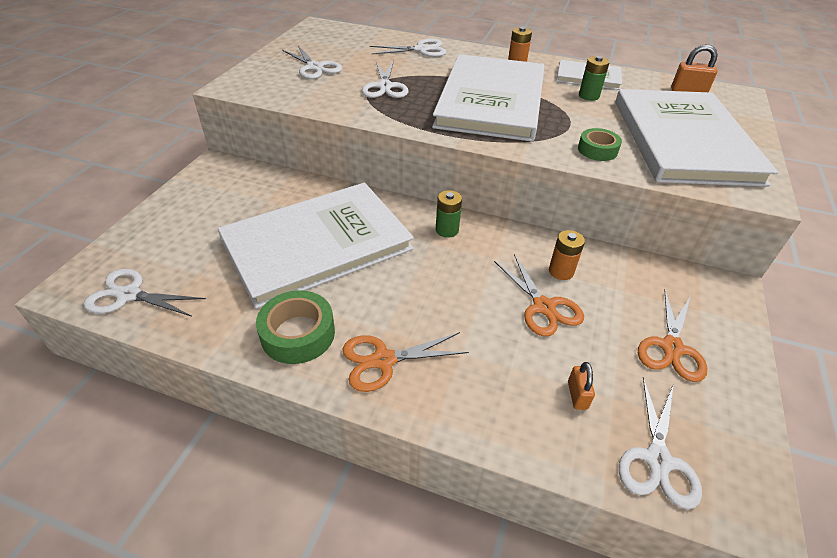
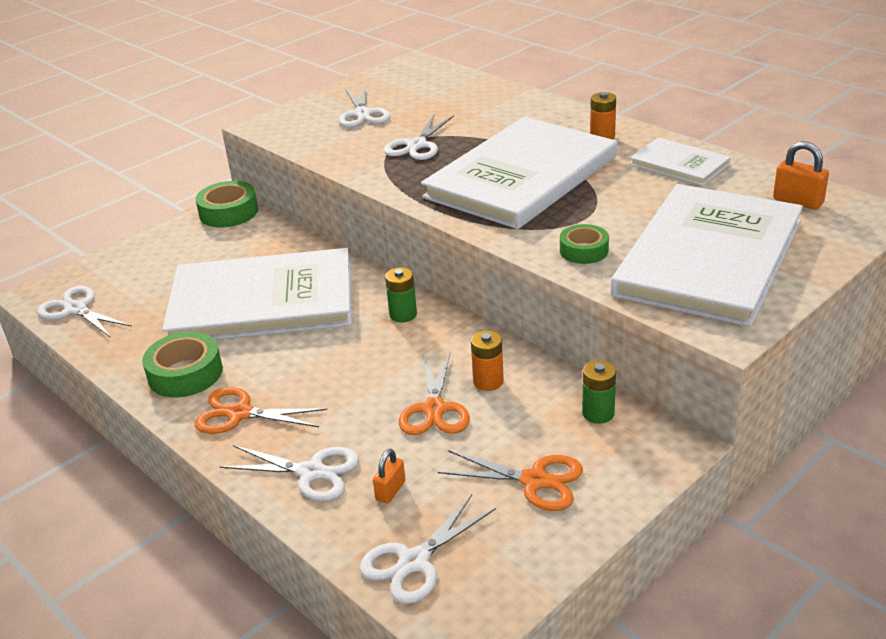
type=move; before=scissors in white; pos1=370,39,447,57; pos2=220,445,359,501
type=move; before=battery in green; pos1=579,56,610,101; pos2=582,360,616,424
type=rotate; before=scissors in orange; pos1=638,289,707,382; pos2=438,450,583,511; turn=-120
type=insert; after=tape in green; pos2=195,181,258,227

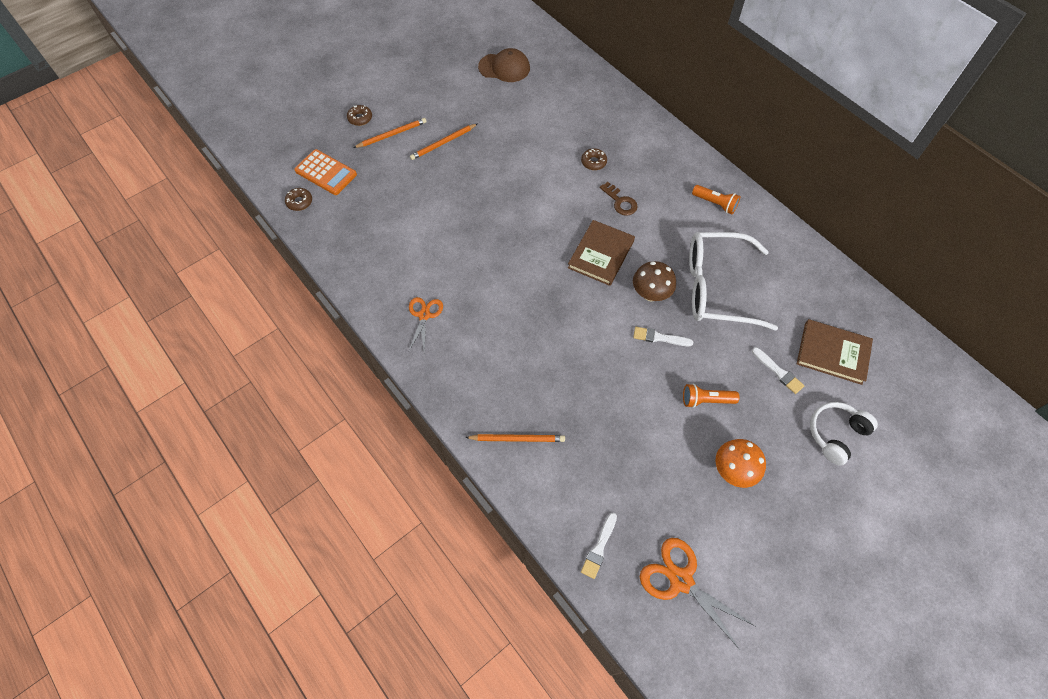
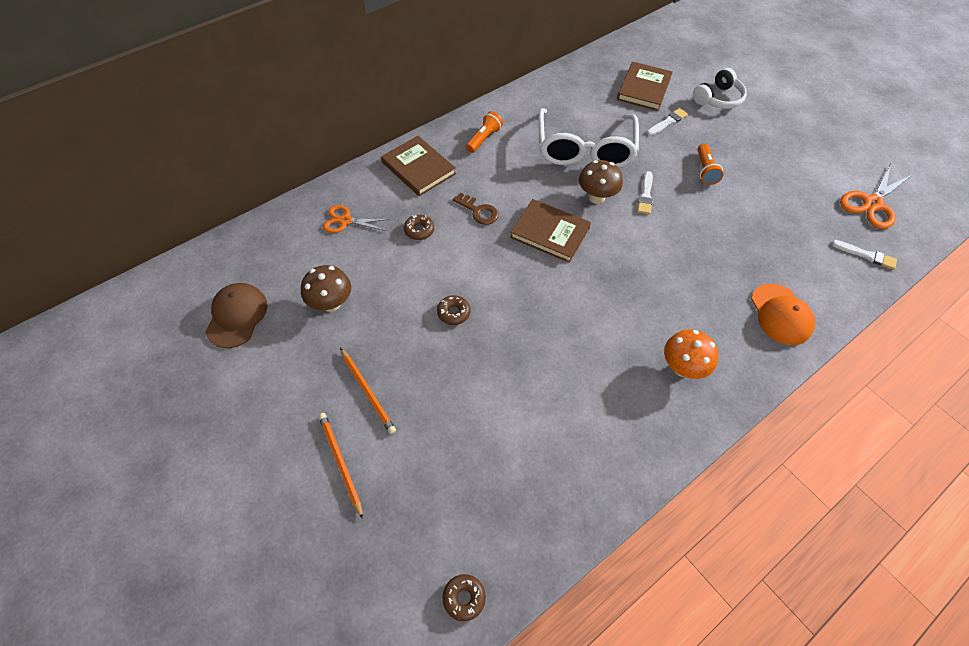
type=move; before=donut in brown; pos1=347,105,372,126; pos2=437,295,470,325
type=delete; before=calculator in orange; pos1=294,149,357,195
type=rotate; before=key in brown; pos1=599,182,638,216; pos2=453,193,499,225; turn=75
type=move; before=scissors in orange; pos1=409,297,443,352; pos2=323,205,390,233
type=rotate; before=headphones in white; pos1=810,402,878,465; pos2=693,68,747,109; turn=-90
type=replace; before=pencil in orange; after=cap in orange; pos1=465,434,565,442; pos2=751,284,815,345
type=move; before=mushroom in orange; pos1=715,439,766,488; pos2=664,329,718,379
type=insert; after=book in brown; pos2=381,136,456,196
type=insert; after=mushroom in brown; pos2=301,265,351,312

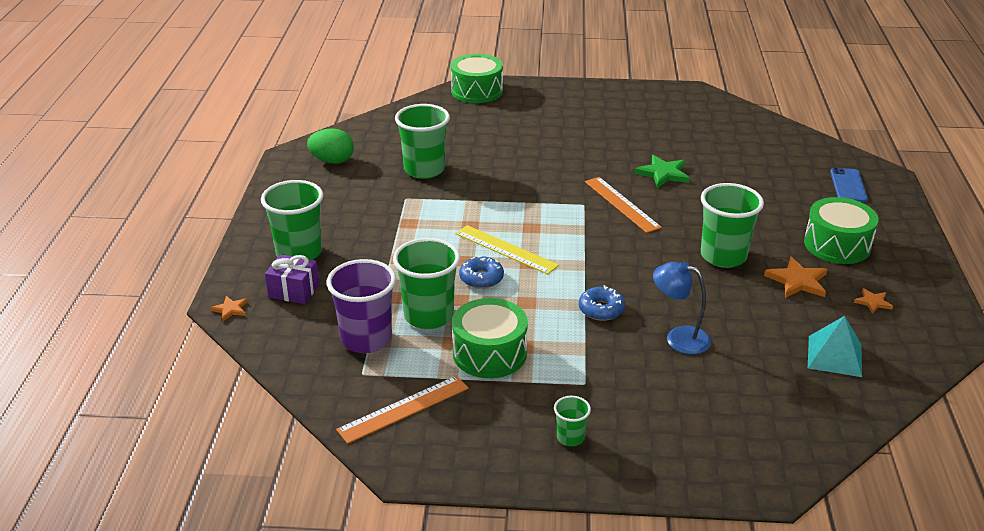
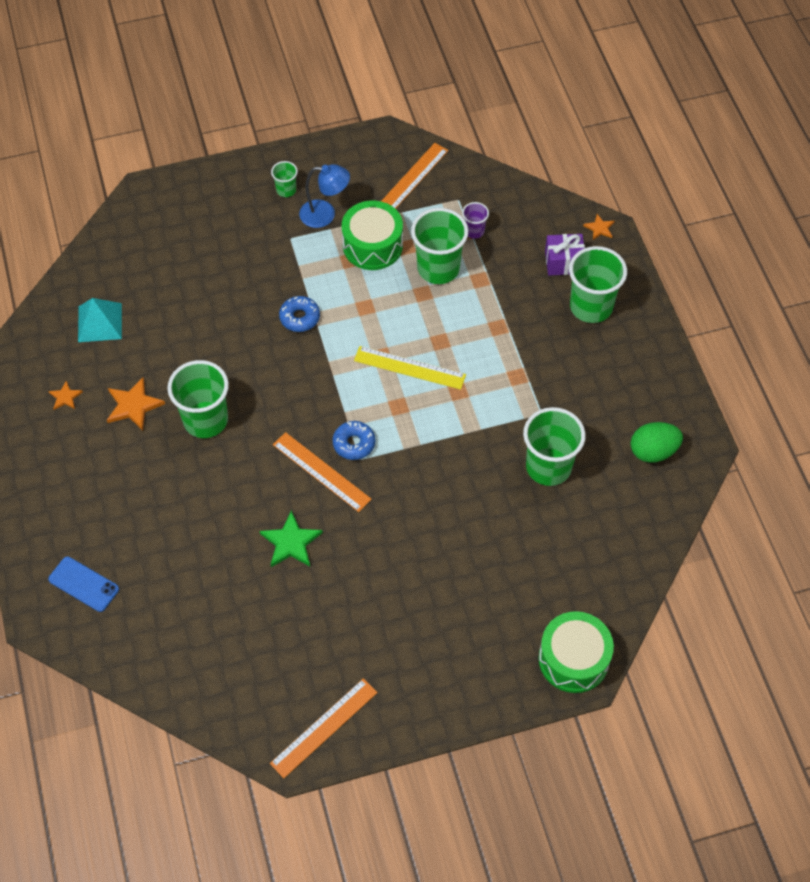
type=rotate; before=phone in blue; pos1=830,168,868,202; pos2=48,557,119,612; turn=-45
type=delete; before=drum in green; pos1=804,197,879,264
type=move; before=donut in blue; pos1=459,256,504,289; pos2=333,421,375,460
type=resize; before=cup in purple; pos1=327,259,396,353; pos2=462,202,489,239; scale=0.49
type=move; before=lamp in blue; pos1=653,261,711,354; pos2=299,164,350,228
type=insert; after=ruler in orange; pos2=270,678,378,778

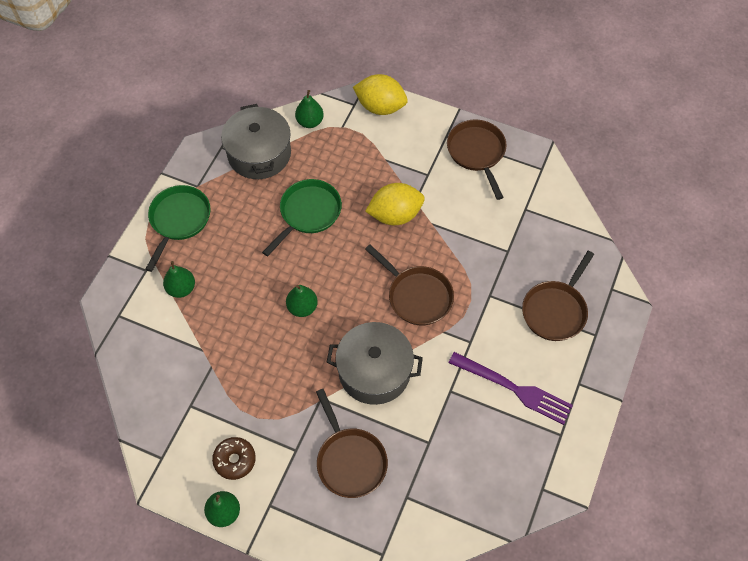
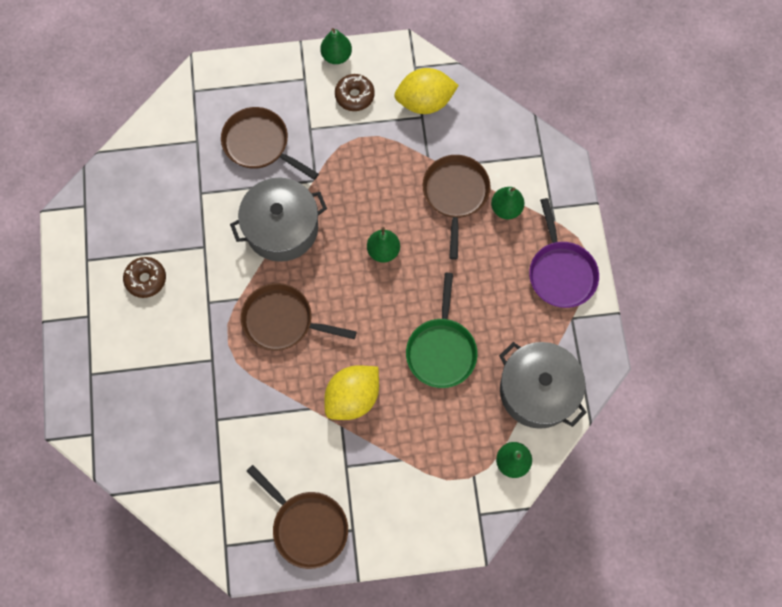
type=move; before=lemon in yellow; pos1=353,74,408,115; pos2=394,68,459,114
type=recolor; before=pan in green; after=pan in purple; pos1=145,185,211,272; pos2=529,198,599,308
type=move; before=pan in brown; pos1=522,251,594,341; pos2=423,155,491,260
type=replace; before=fork in purple; after=donut in brown; pos1=448,352,573,425; pos2=123,257,166,298

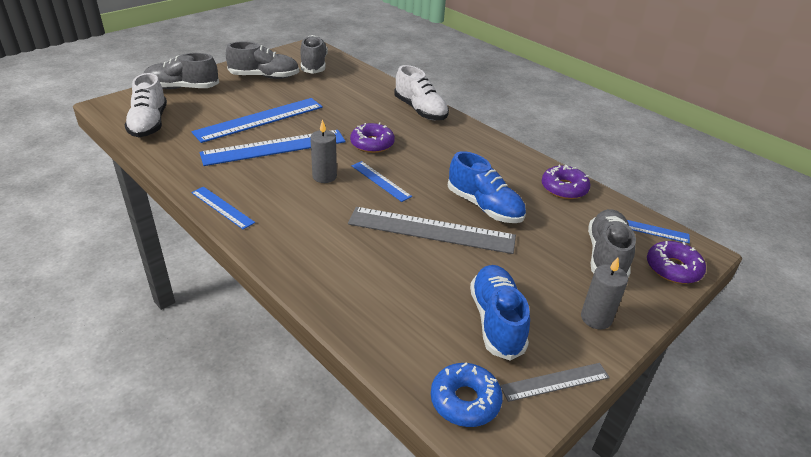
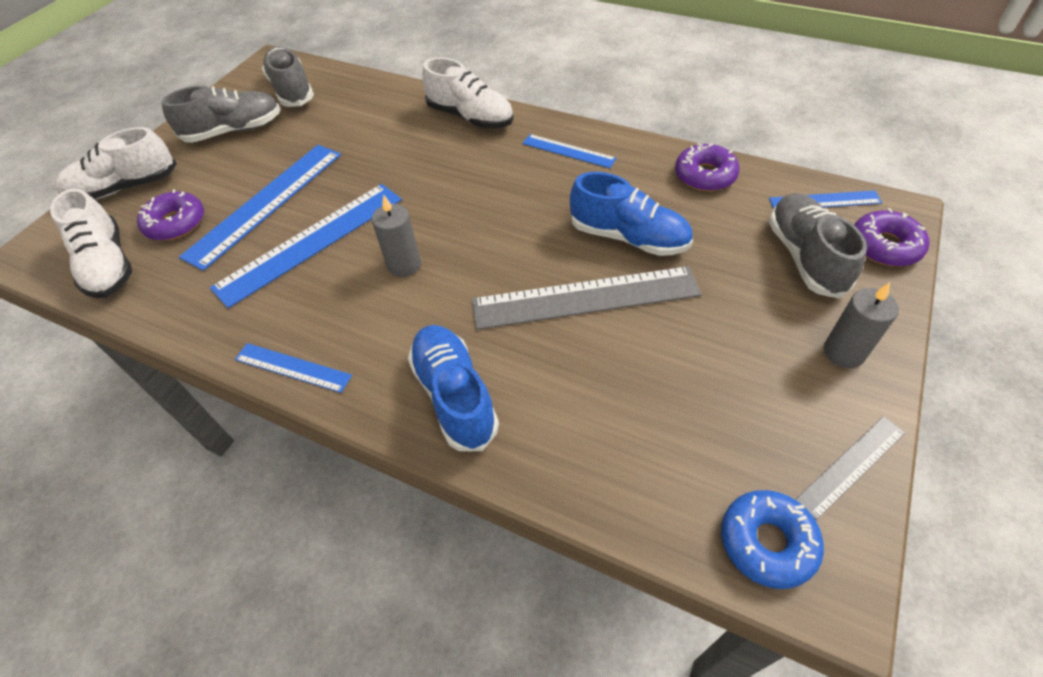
type=recolor; before=shoe in grey; after=shoe in white; pos1=144,53,219,89; pos2=54,127,177,200
type=move; before=donut in purple; pos1=350,123,395,153; pos2=137,189,204,241
type=move; before=ruler in blue; pos1=352,161,412,202; pos2=523,134,617,168
type=move; before=shoe in blue; pos1=470,265,530,361; pos2=408,325,499,451

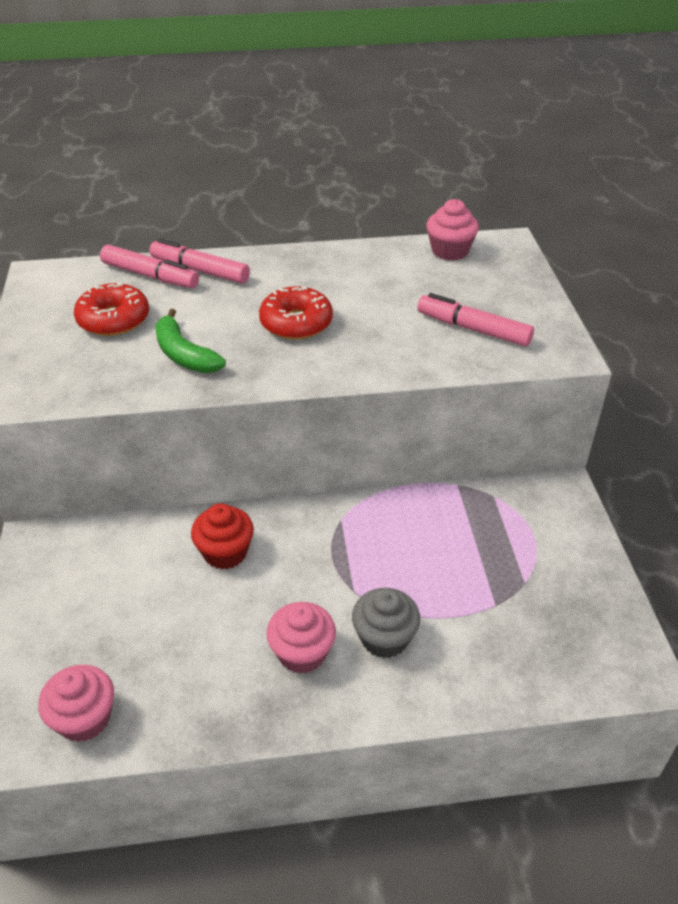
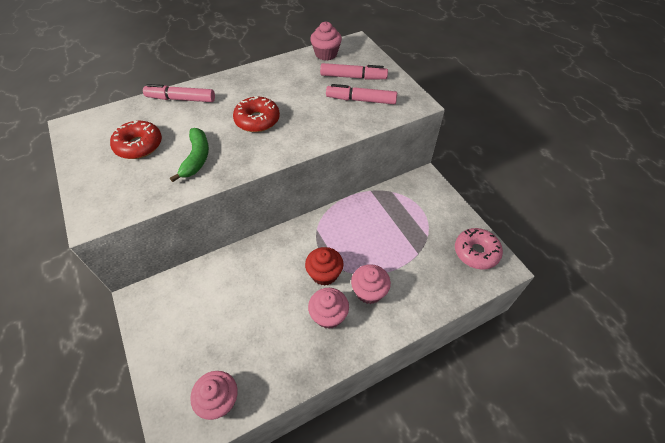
type=move; before=marker in pink; pos1=100,245,199,288; pos2=320,63,388,80
type=rotate; before=banana in green; pos1=155,309,226,373; pos2=170,128,209,182; turn=-120
type=move; before=cupcake in red; pos1=191,503,254,569; pos2=305,247,344,286
type=recolor; before=cupcake in grey; after=cupcake in pink; pos1=352,588,420,658; pos2=351,264,391,304
type=insert; after=donut in pink; pos2=455,228,503,270

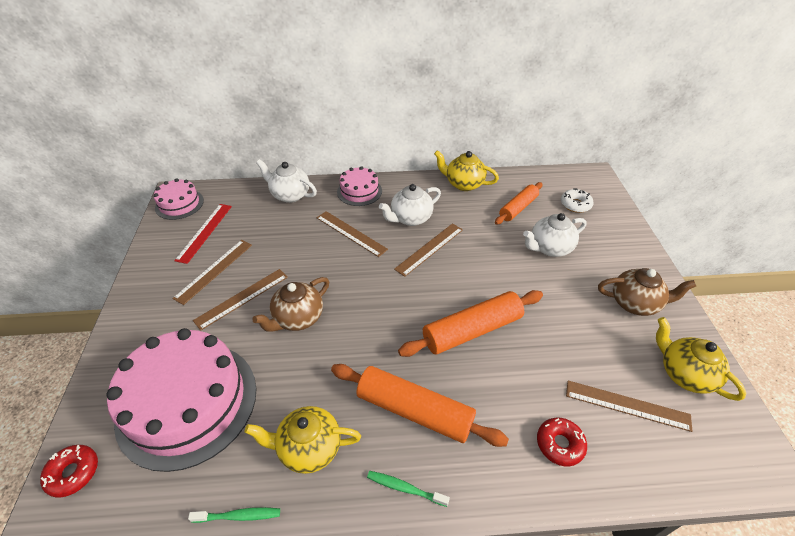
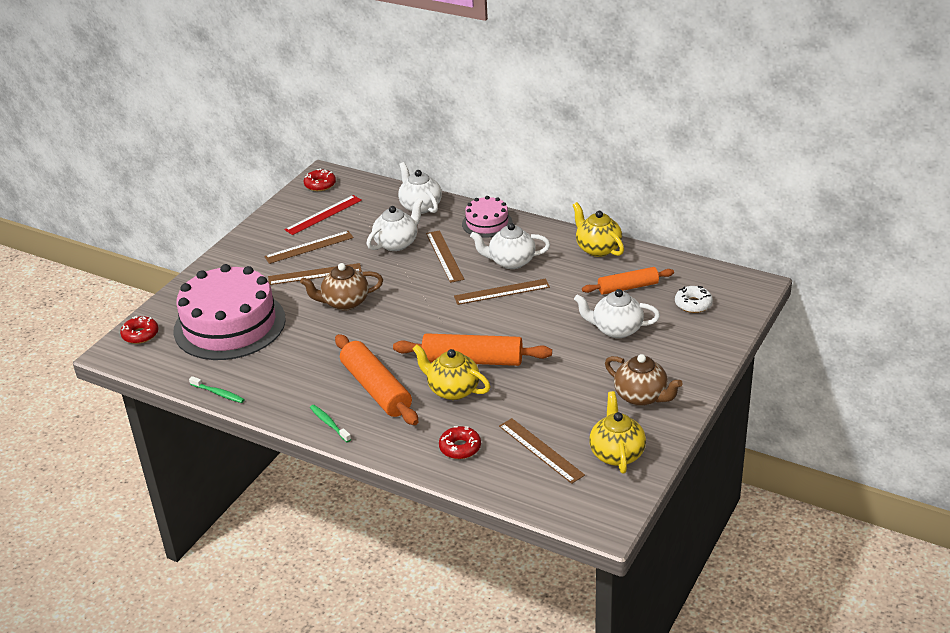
type=replace; before=cake in pink; after=donut in red; pos1=154,178,204,220; pos2=303,169,336,191
type=move; before=teapot in yellow; pos1=245,406,361,474; pos2=413,345,491,400
type=insert; after=teapot in white; pos2=366,198,423,251

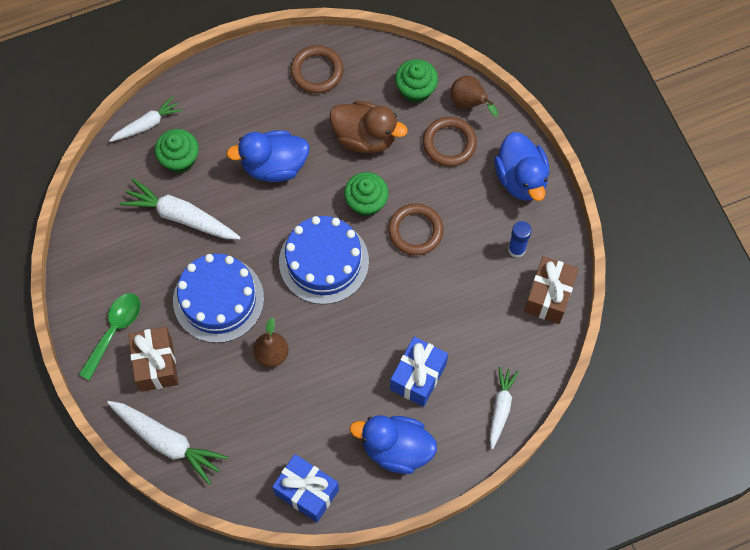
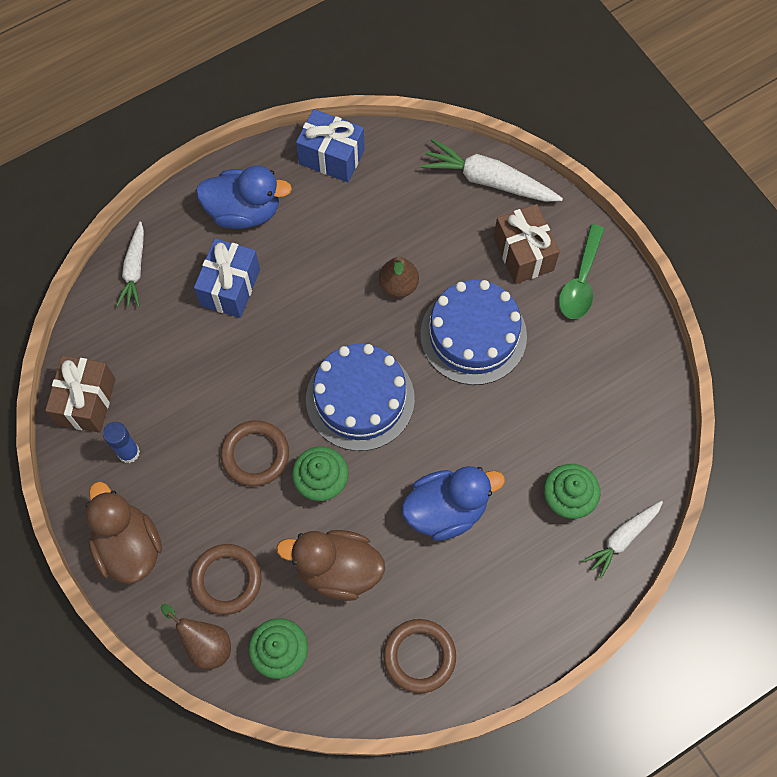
type=recolor; before=duck in blue; after=duck in brown; pos1=494,132,550,201; pos2=85,481,162,584
type=delete; before=carrot in white; pos1=119,178,241,239

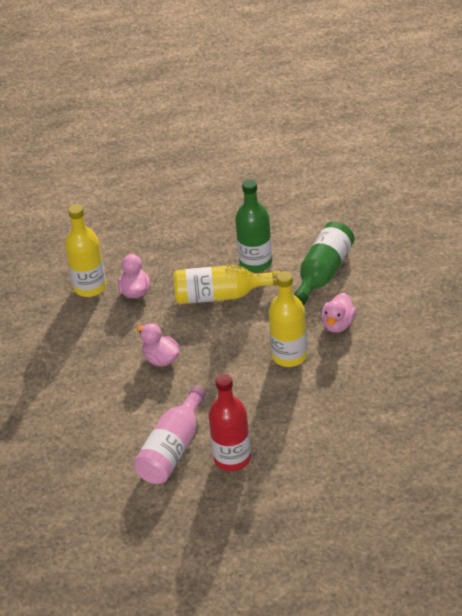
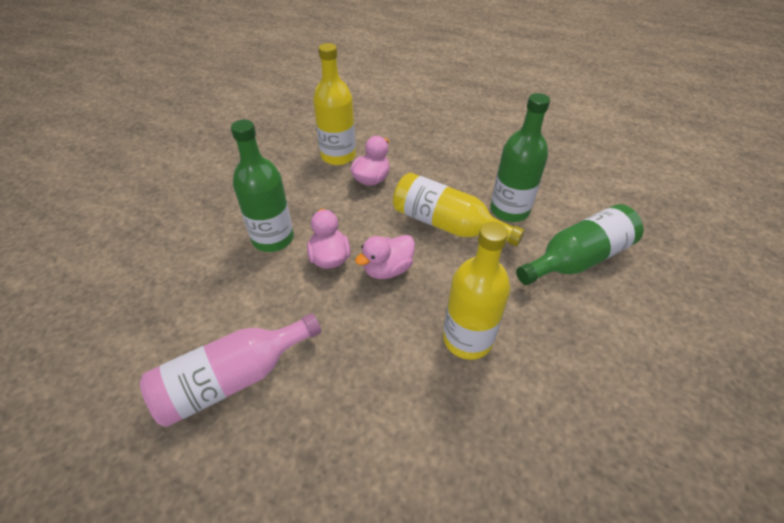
type=move; before=duck in pink; pos1=321,293,356,333; pos2=355,235,415,279
type=delete; before=bottle in red; pos1=208,374,251,471
type=insert; after=bottle in green; pos2=231,120,294,252

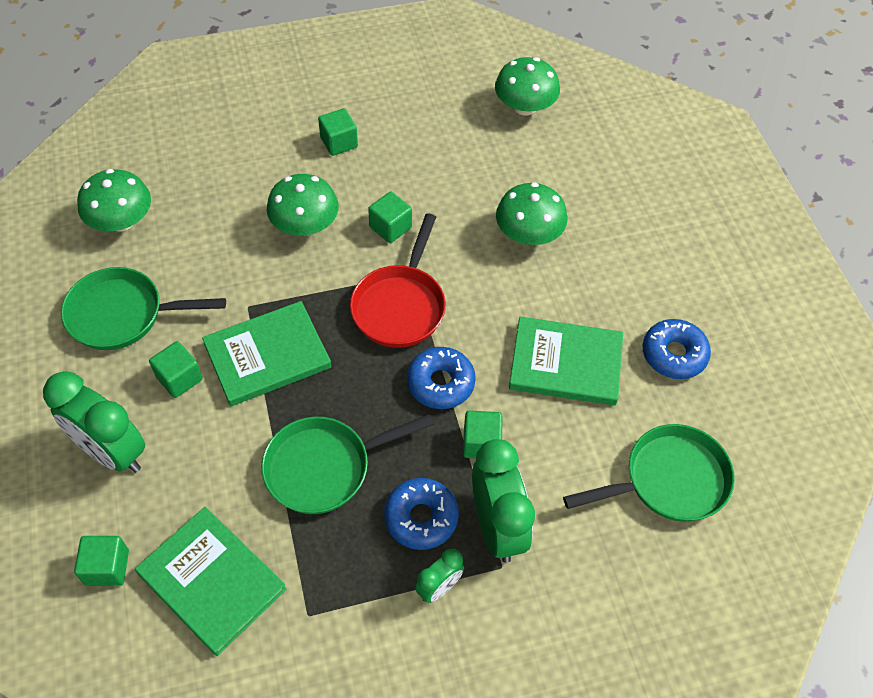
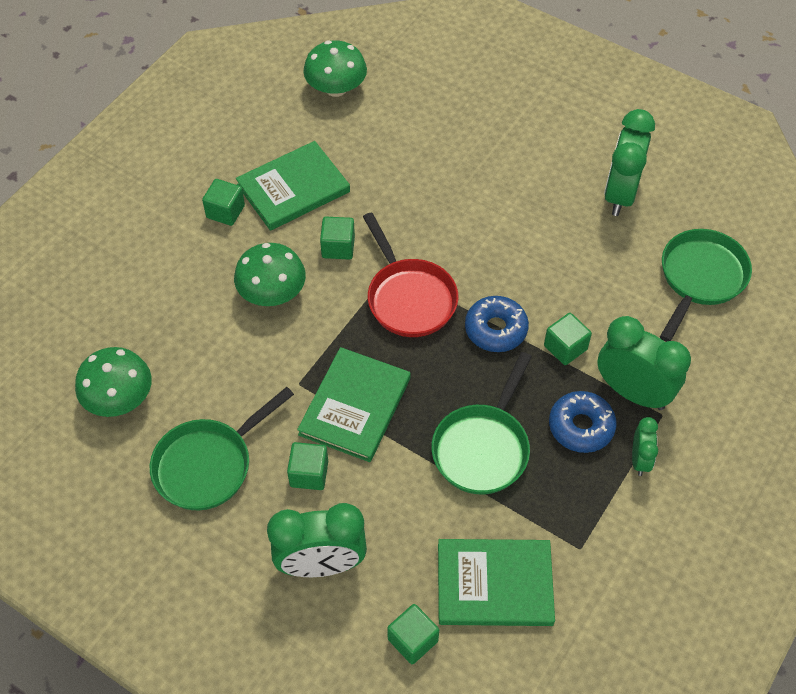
type=delete; before=mushroom in green; pos1=496,182,567,245
type=move; before=book in green; pos1=509,317,623,406; pos2=236,141,350,231
type=replace; before=donut in blue; after=clock in green; pos1=642,319,711,379; pos2=604,109,655,216

